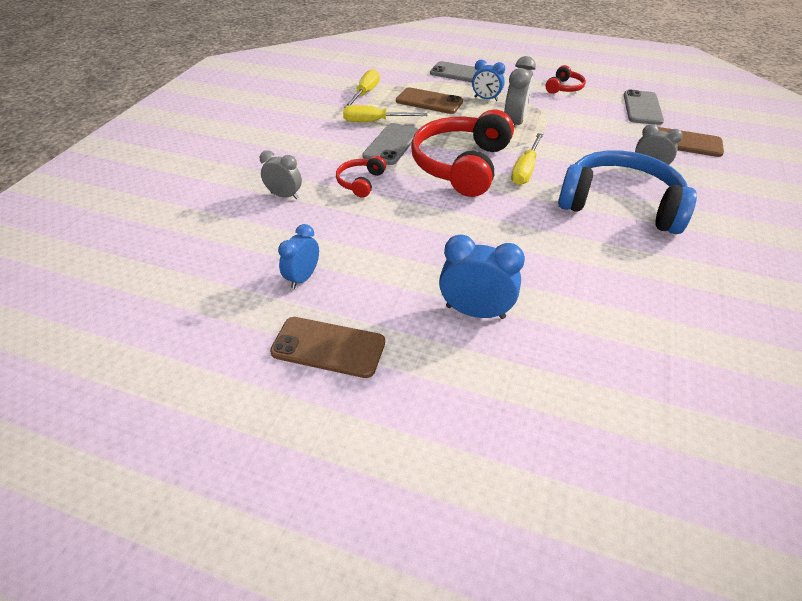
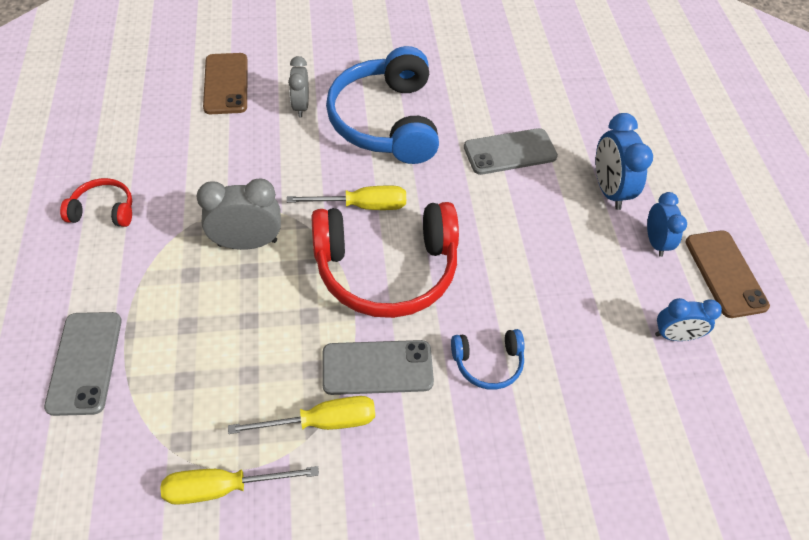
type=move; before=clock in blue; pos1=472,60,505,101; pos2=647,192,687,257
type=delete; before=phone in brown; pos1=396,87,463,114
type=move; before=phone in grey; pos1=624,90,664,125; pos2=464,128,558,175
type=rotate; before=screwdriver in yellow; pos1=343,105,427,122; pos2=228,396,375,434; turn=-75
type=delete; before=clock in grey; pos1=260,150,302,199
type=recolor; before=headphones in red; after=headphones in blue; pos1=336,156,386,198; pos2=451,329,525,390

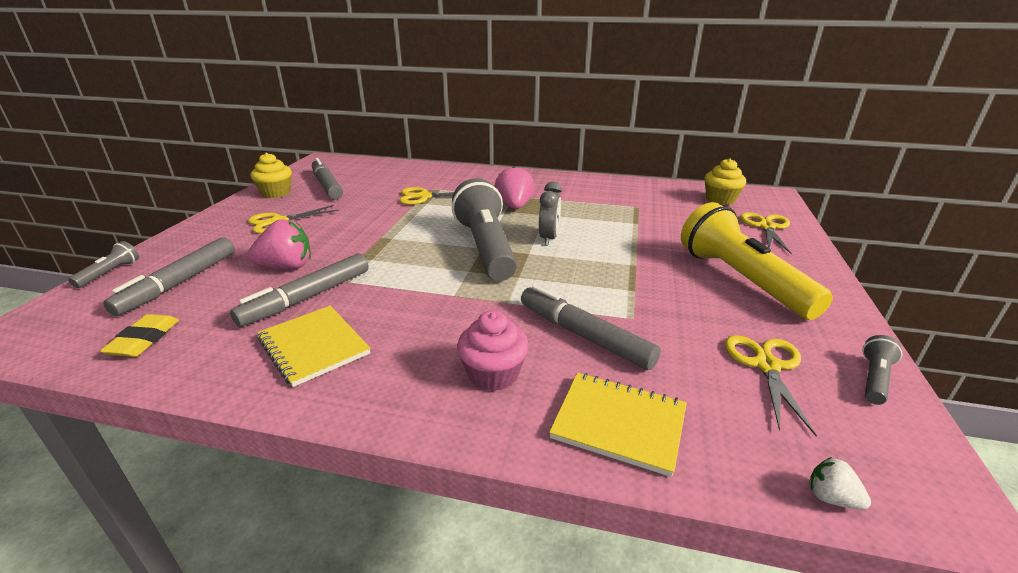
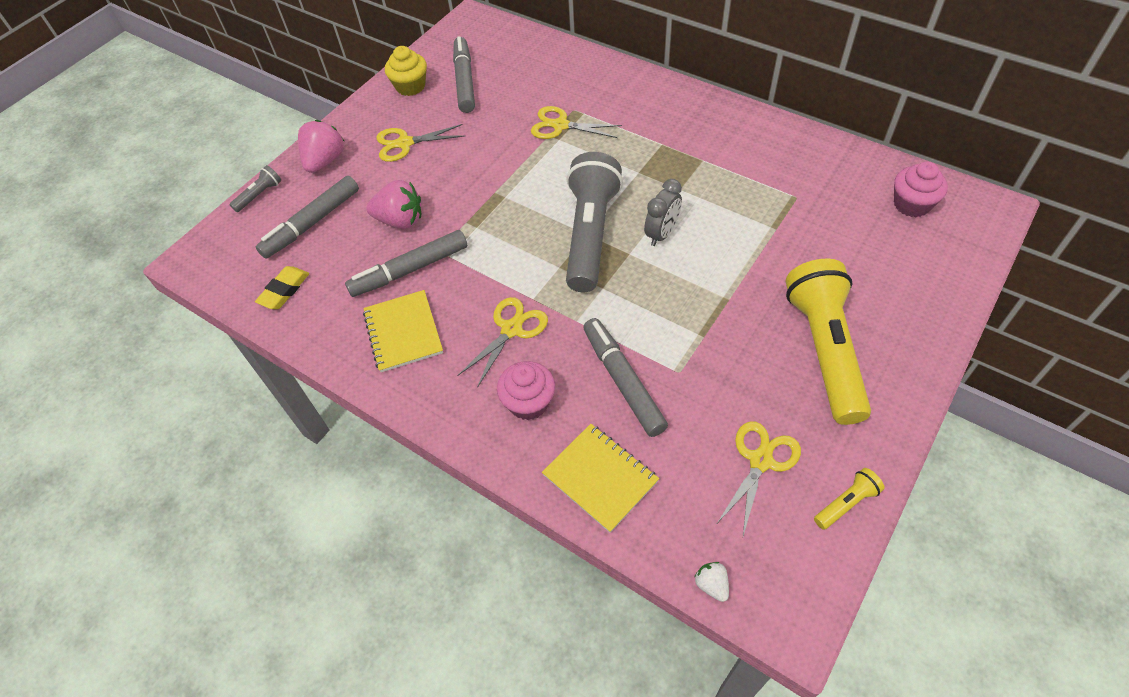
type=recolor; before=cupcake in yellow; after=cupcake in pink; pos1=704,158,746,205; pos2=894,162,948,217
type=move; before=strawberry in pink; pos1=495,166,534,209; pos2=298,120,344,173
type=move; before=scissors in yellow; pos1=740,212,792,254; pos2=457,297,548,388
type=recolor; before=flashlight in grey; after=flashlight in yellow; pos1=862,335,902,405; pos2=814,468,885,530

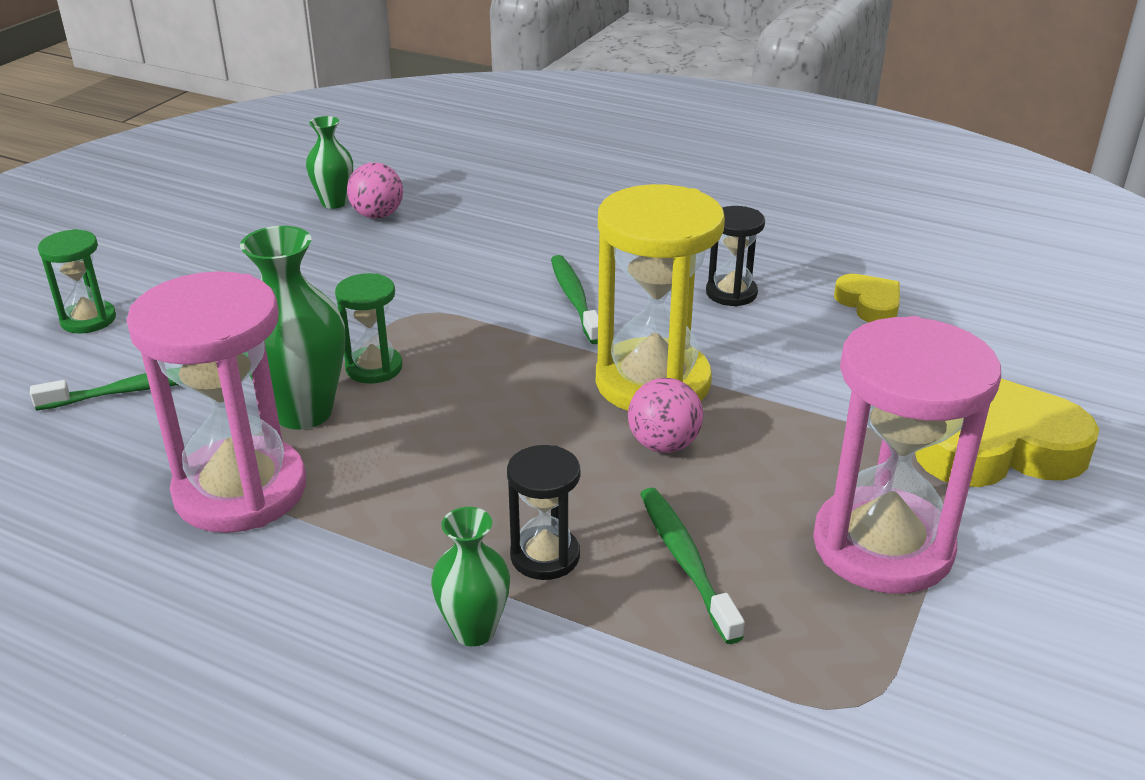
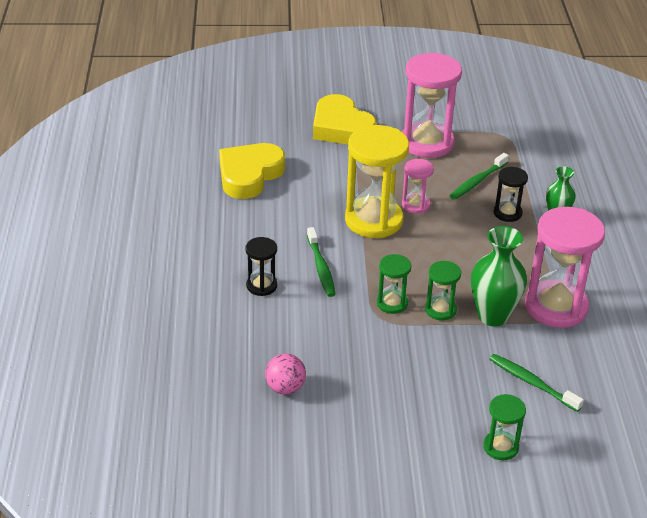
type=delete; before=vase in green; pos1=306,116,353,209
type=move; before=hourglass in black; pos1=706,206,765,306; pos2=245,237,277,296
type=rotate; before=toothbrush in green; pos1=551,255,598,344; pos2=307,227,336,297; turn=-60
type=resize; before=heart in yellow; pos1=834,274,900,322; pos2=219,143,285,199; scale=1.95
type=replace; before=ball in pink; after=hourglass in pink; pos1=628,378,703,453; pos2=402,159,434,213
type=insert; after=hourglass in green; pos2=377,254,411,314

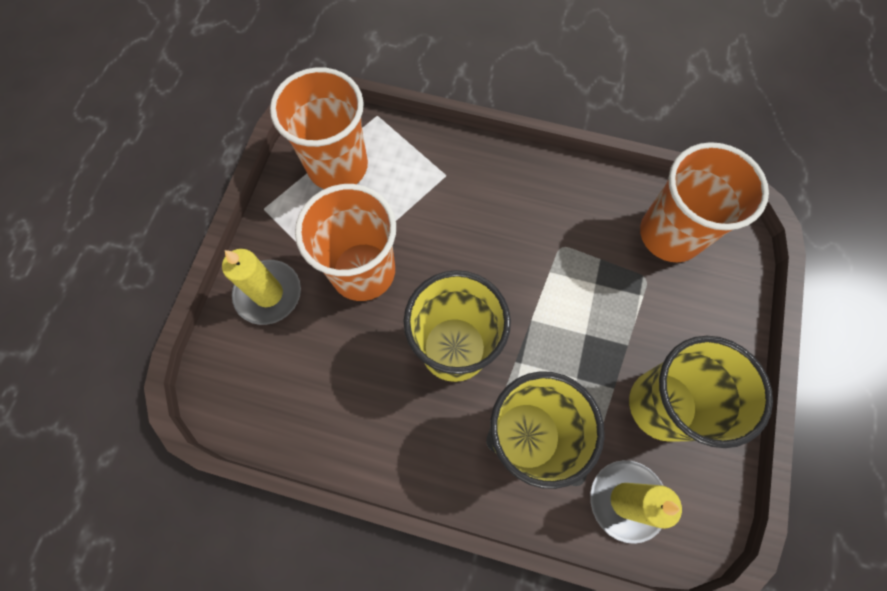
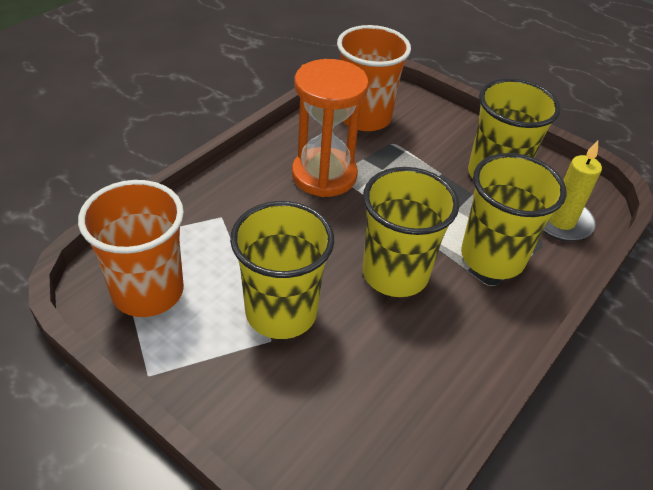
type=recolor; before=cup in orange; after=cup in yellow; pos1=295,184,396,301; pos2=230,201,334,339
type=delete; before=candle in yellow; pos1=222,249,301,325
type=insert; after=hourglass in orange; pos2=292,59,369,197

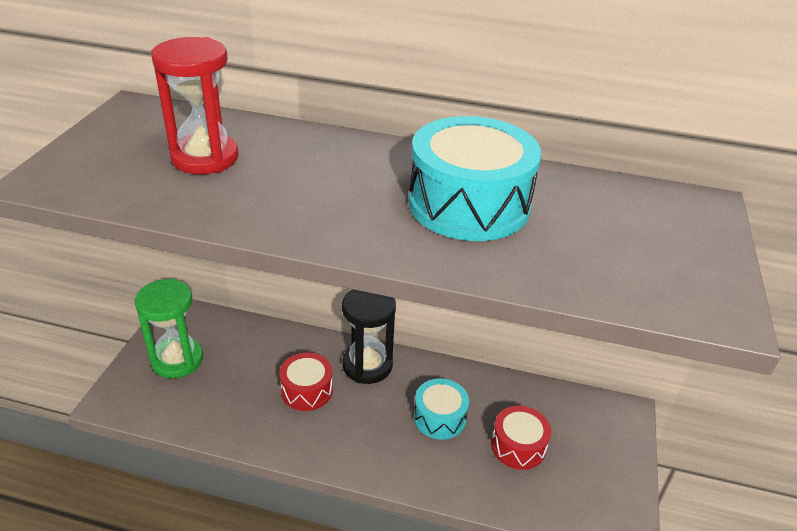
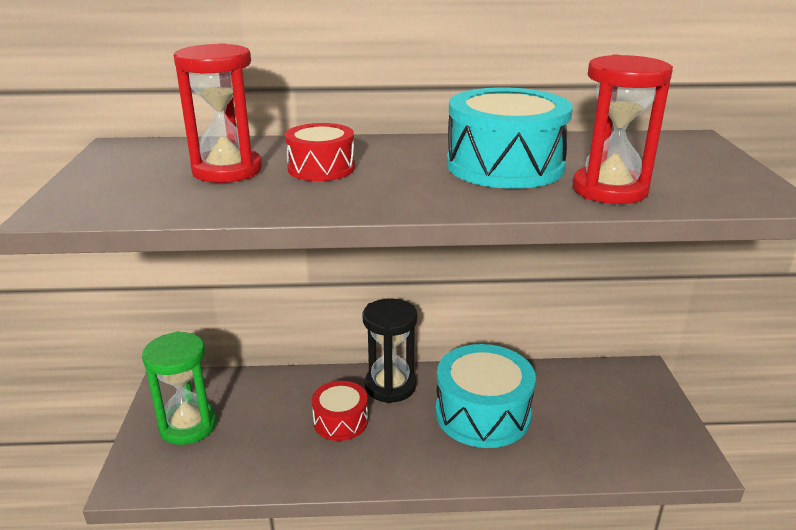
type=resize; before=drum in turquoise; pos1=414,379,469,440; pos2=436,344,536,448; scale=1.76
type=move; before=drum in red; pos1=491,406,551,470; pos2=285,123,355,181
type=insert; after=hourglass in red; pos2=573,55,673,204

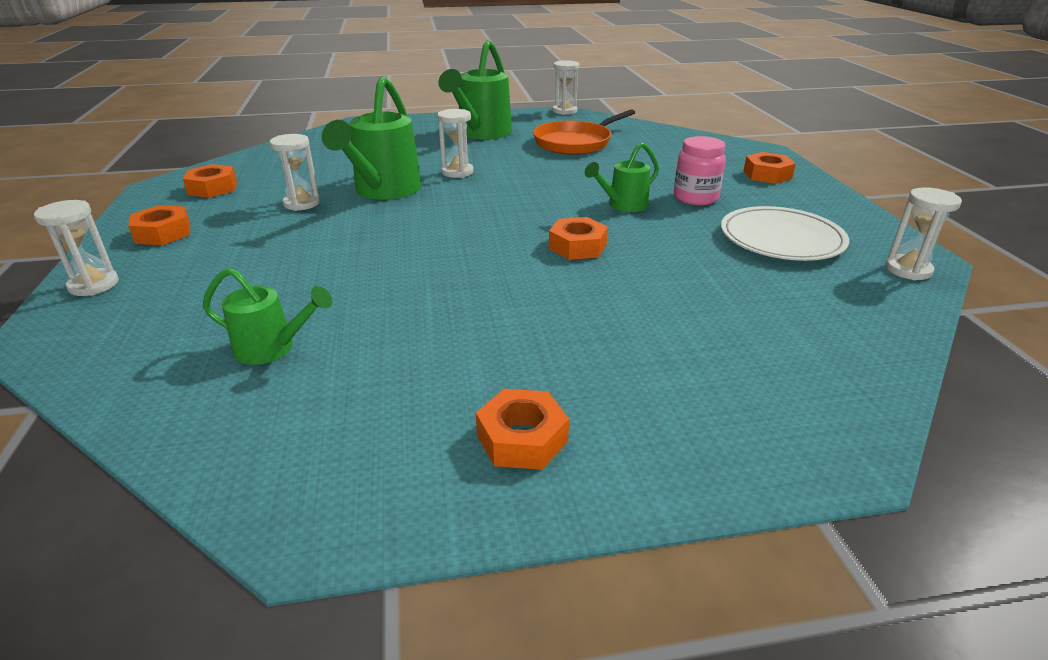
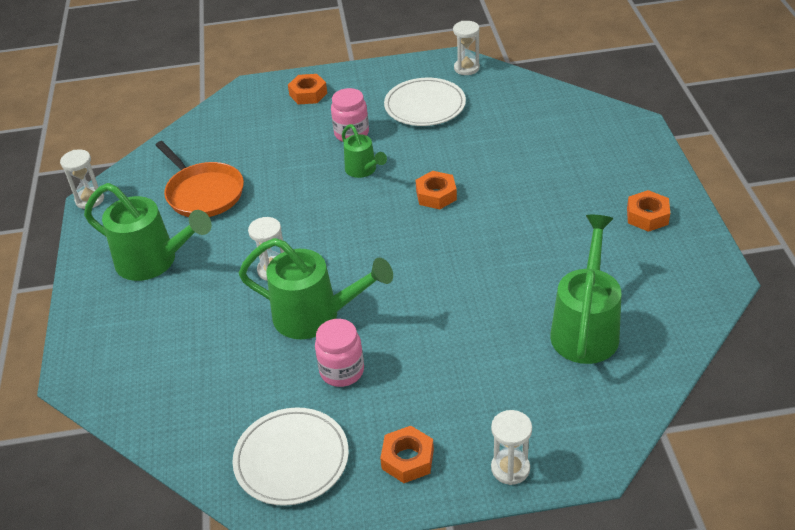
type=replace; before=hourglass in white; after=jar in pink; pos1=270,134,320,211; pos2=315,319,364,387
type=replace; before=nut in orange; after=plate in white; pos1=183,164,237,198; pos2=232,408,349,506
type=resize; before=watering can in green; pos1=203,268,332,365; pos2=550,215,621,364; scale=1.78

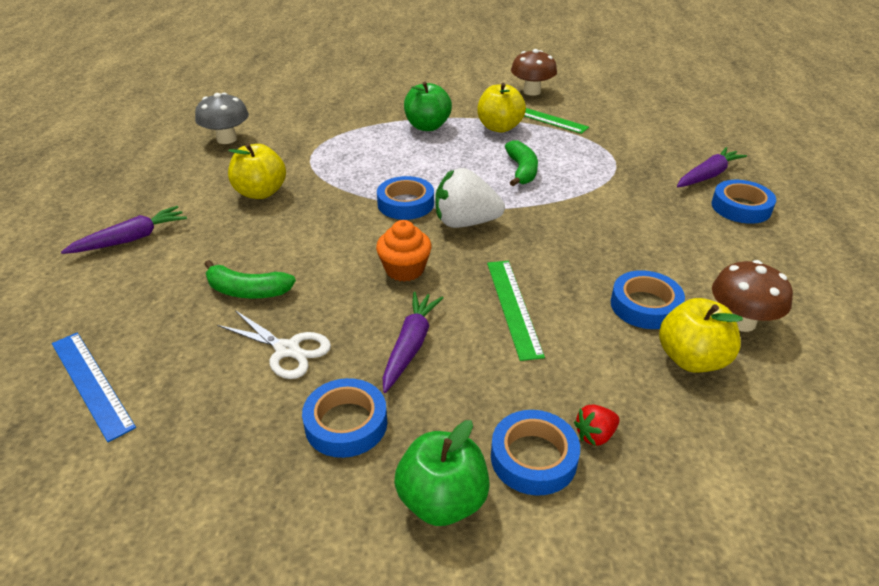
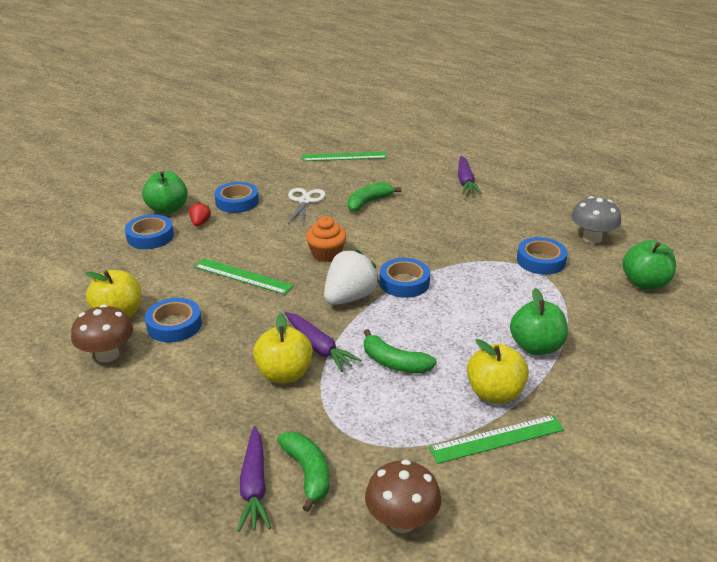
type=move; before=mushroom in brown; pos1=511,49,557,96; pos2=365,460,441,533
type=move; before=apple in yellow; pos1=228,143,286,199; pos2=253,313,313,383
type=move; before=tape in blue; pos1=711,180,776,224; pos2=517,237,568,275
type=move; before=carrot in purple; pos1=383,292,443,393; pos2=285,312,361,372
type=rotate; before=scissors in white; pos1=217,310,331,379; pos2=288,188,326,226; turn=120
type=recolor; before=ruler in blue; after=ruler in green; pos1=52,333,136,442; pos2=302,152,387,161
type=move; before=strawberry in red; pos1=574,405,620,446; pos2=189,202,211,226
type=insert; after=apple in green; pos2=622,240,676,290
type=insert; after=banana in green; pos2=277,432,329,512

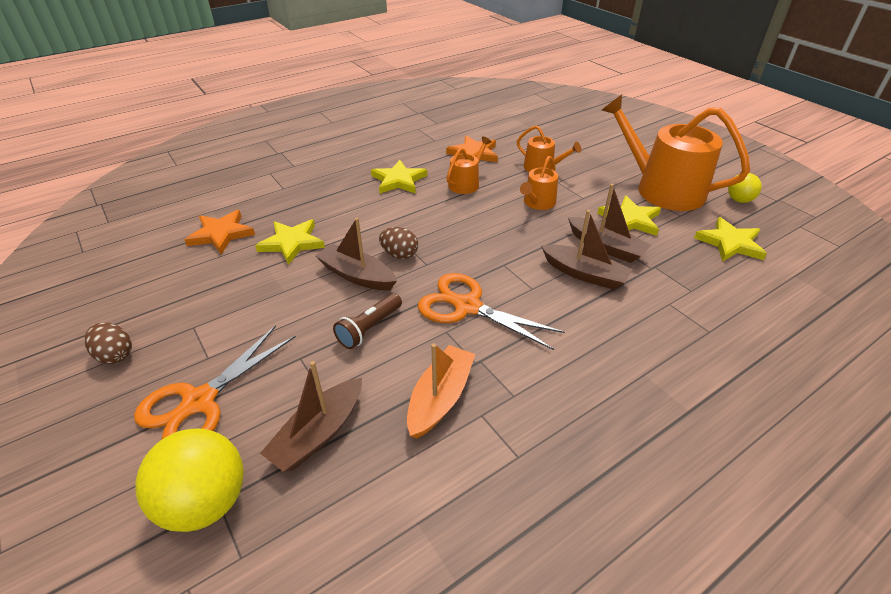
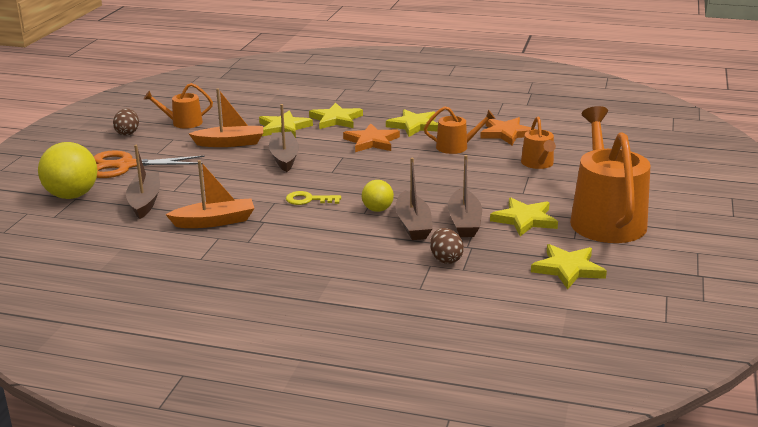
type=move; before=watering can in orange; pos1=520,156,558,210; pos2=144,83,213,129
type=move; before=ball in yellow; pos1=728,173,762,203; pos2=362,180,394,212
type=move; before=star in orange; pos1=184,210,255,255; pos2=343,123,400,152
type=move; before=egg in brown; pos1=379,227,418,259; pos2=430,228,464,264
type=replace; before=scissors in orange; after=key in yellow; pos1=418,273,565,350; pos2=286,191,341,205
type=delete; before=flashlight in brown; pos1=333,293,402,349
type=rotate; before=boat in brown; pos1=260,361,362,472; pos2=126,145,160,219; turn=90
type=insert; after=boat in orange; pos2=189,88,263,147
type=insert; after=star in yellow; pos2=309,103,363,129

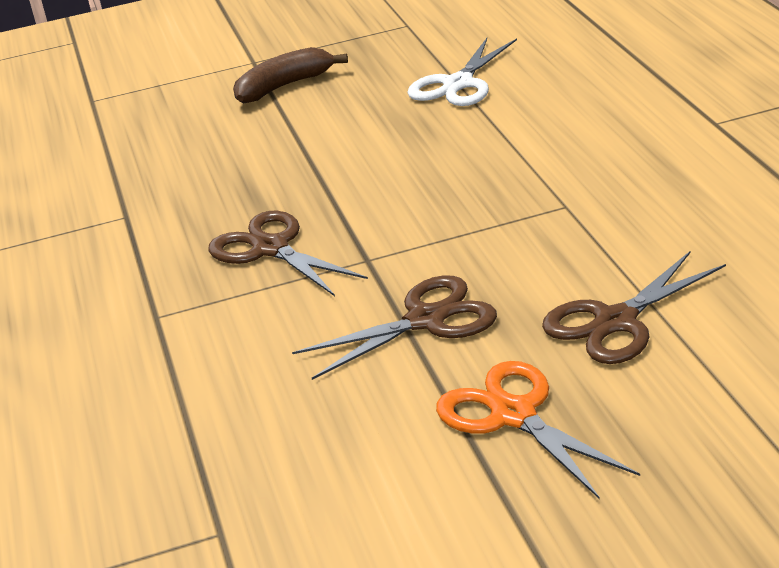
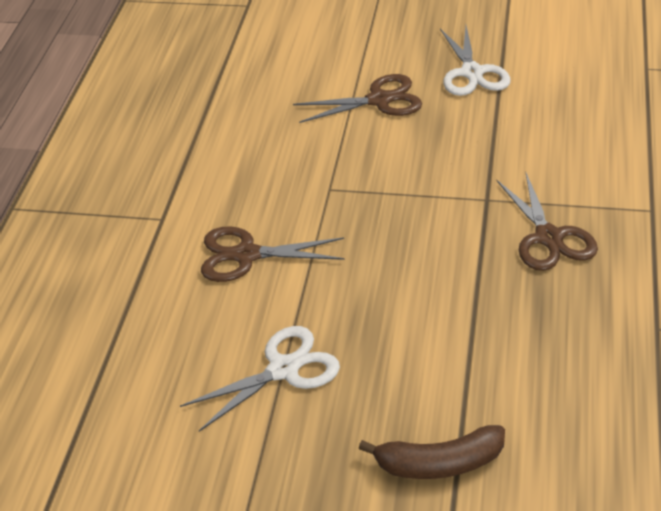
type=move; before=scissors in brown; pos1=292,276,497,380; pos2=201,226,345,282
type=recolor; before=scissors in orange; after=scissors in white; pos1=436,361,640,499; pos2=440,26,511,96

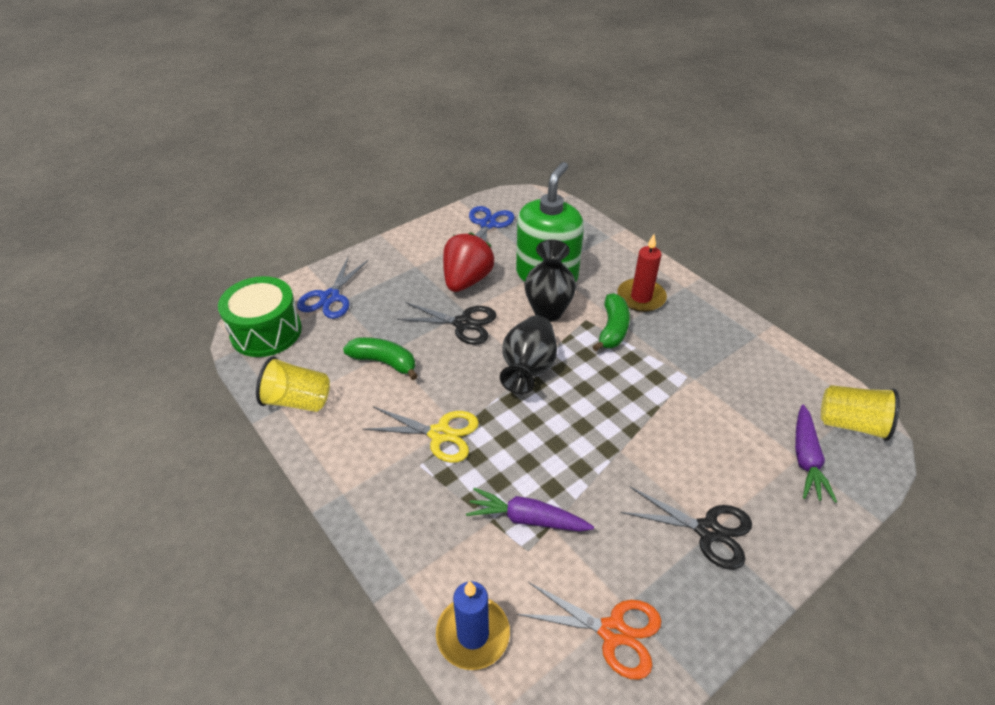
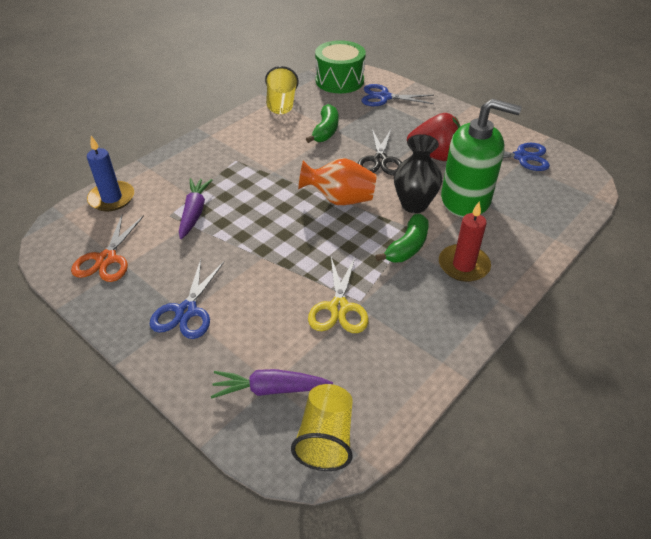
type=rotate; before=banana in green; pos1=592,293,630,351; pos2=376,214,429,262; turn=-60
type=recolor; before=vase in black; after=vase in orange; pos1=500,316,557,394; pos2=298,158,377,205
type=move; before=scissors in yellow; pos1=363,406,479,463; pos2=308,257,369,333
type=recolor; before=scissors in black; after=scissors in blue; pos1=621,487,752,570; pos2=150,259,224,339

